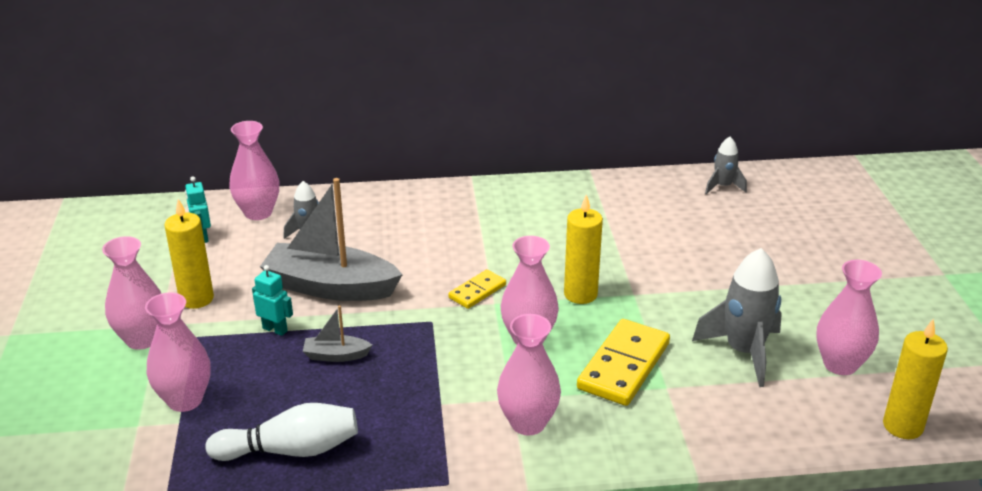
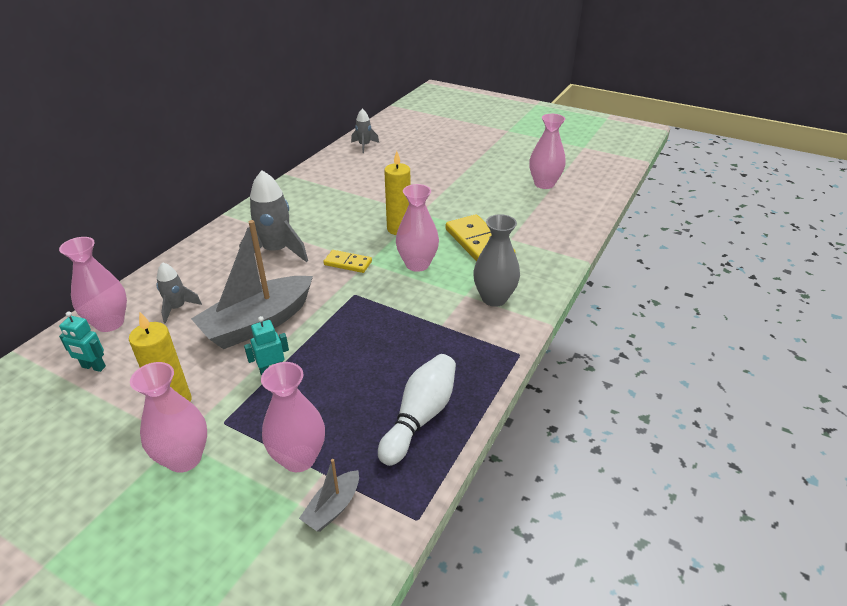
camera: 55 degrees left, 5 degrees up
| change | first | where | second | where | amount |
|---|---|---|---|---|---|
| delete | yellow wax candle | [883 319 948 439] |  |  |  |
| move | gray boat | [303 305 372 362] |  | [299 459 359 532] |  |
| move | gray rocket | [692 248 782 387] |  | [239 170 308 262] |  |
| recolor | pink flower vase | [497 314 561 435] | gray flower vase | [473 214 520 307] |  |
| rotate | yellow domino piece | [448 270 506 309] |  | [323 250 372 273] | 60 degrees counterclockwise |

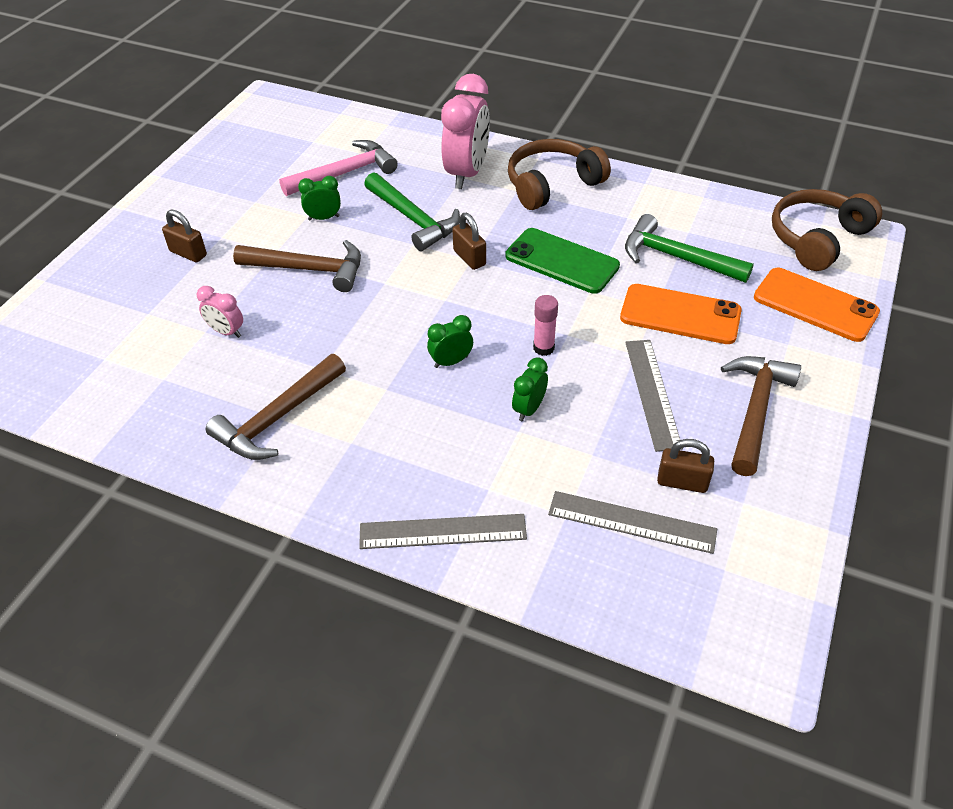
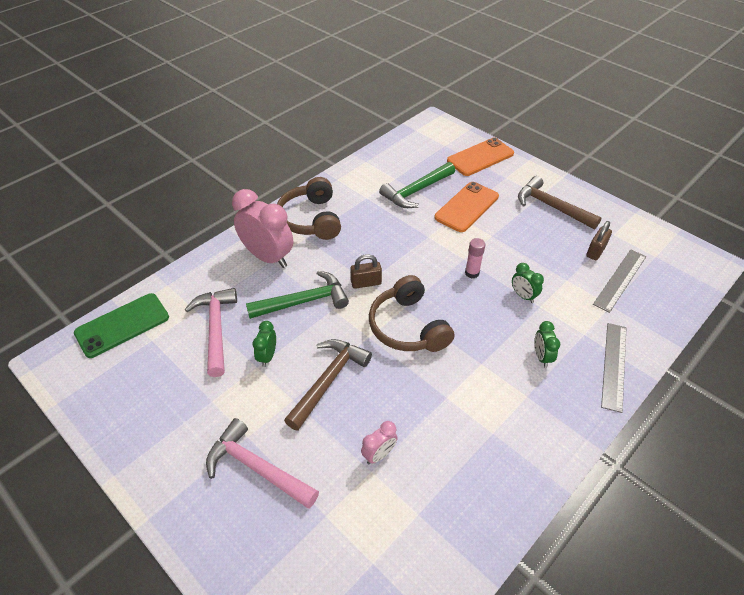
camera: 70 degrees left, 0 degrees up
| change | first | where | second | where | amount |
|---|---|---|---|---|---|
| delete | brown claw hammer | [206 354 346 460] |  |  |  |
| delete | gray measuring stick | [625 340 683 452] |  |  |  |
| move | leaf-green alarm clock | [427 315 473 368] |  | [535 321 560 368] |  |
| move | leaf-green smartphone | [505 228 620 294] |  | [74 293 169 358] |  |
| move | brown headphones | [772 189 882 271] |  | [369 275 454 352] |  |
| replace | brown padlock | [162 210 207 262] | pink claw hammer | [206 418 319 509] |  |

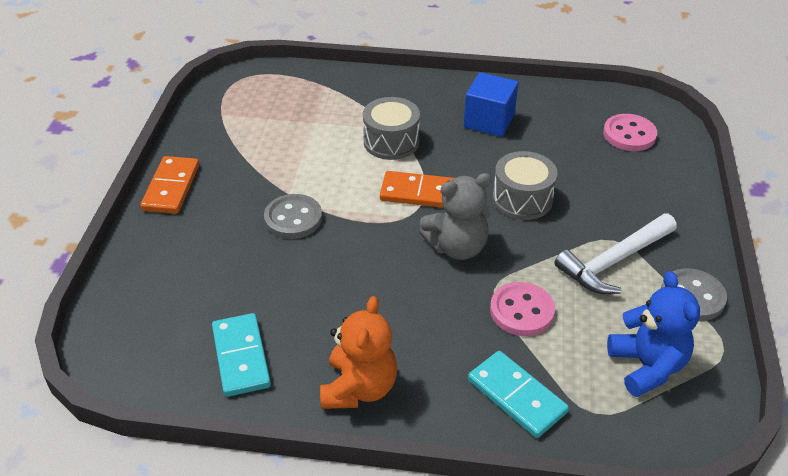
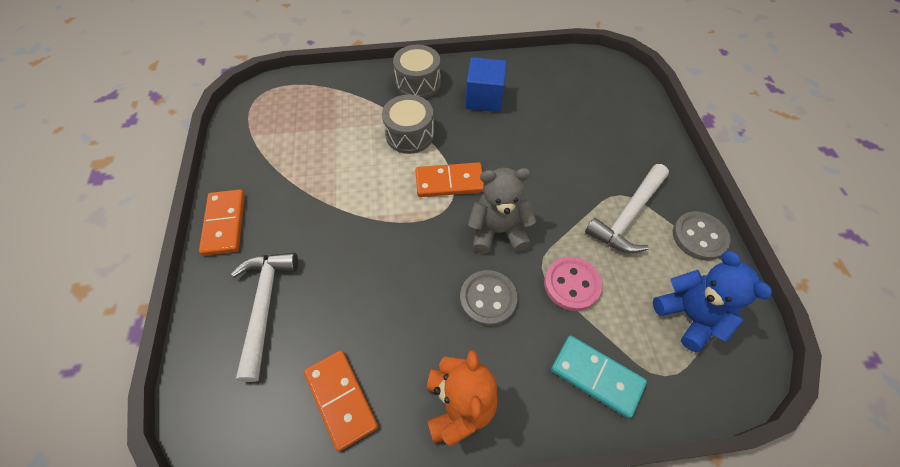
camera: 15 degrees left, 15 degrees up
| change | first | where | second | where | amount |
|---|---|---|---|---|---|
| delete | pink shirt button | [603 114 657 151] |  |  |  |
| insert |  |  | white claw hammer | [231 253 298 382] |  |
| move | gray shirt button | [264 194 322 239] |  | [460 270 518 326] |  |
| move | gray toy drum | [493 151 558 220] |  | [393 45 441 98] |  |
| recolor | teal domino piece | [212 313 271 397] | bright orange domino piece | [304 350 378 451] |  |
| rotate | gray stuffed bear | [419 173 492 260] |  | [468 168 537 253] | 150 degrees counterclockwise |

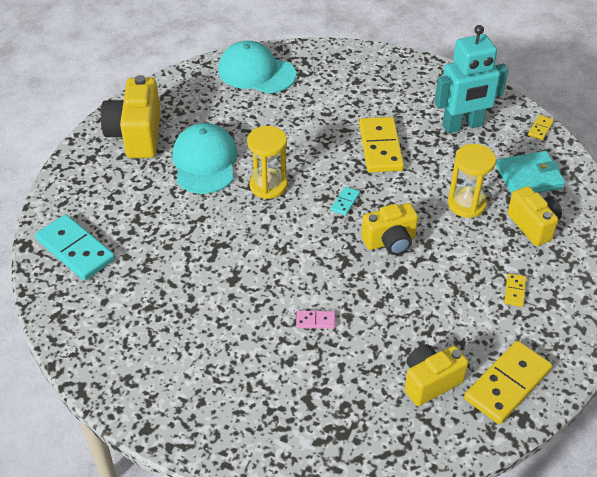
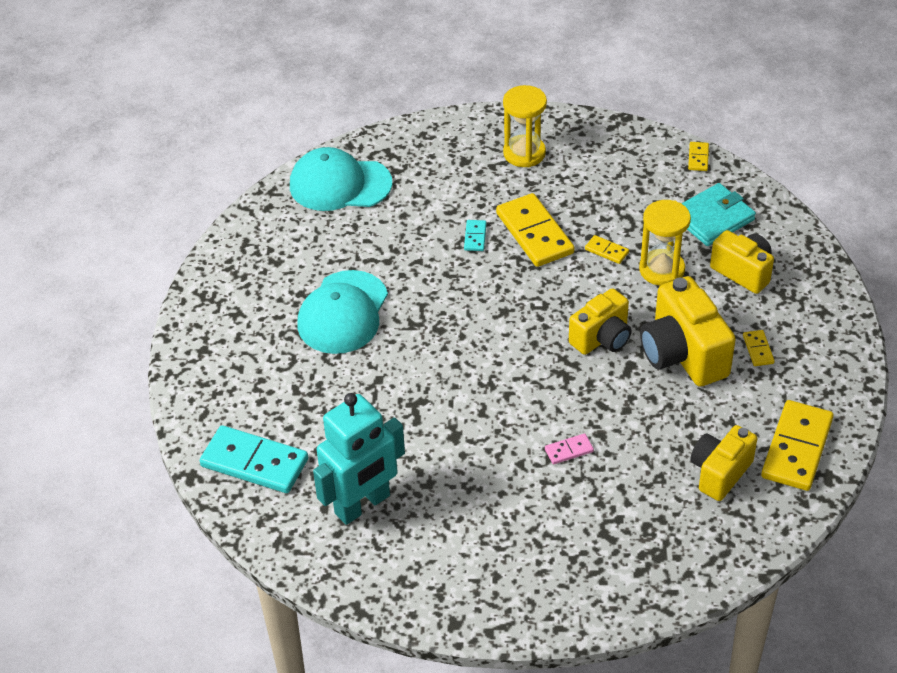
camera: 20 degrees left, 0 degrees up
| change | first | where | second | where | amount |
|---|---|---|---|---|---|
| insert |  |  | yellow domino piece | [585 235 629 264] |  |
| move | yellow camera | [101 75 161 158] |  | [640 276 736 387] |  |
| move | yellow hourglass | [247 126 287 199] |  | [503 85 547 167] |  |
| move | teal domino piece | [331 186 360 216] |  | [464 220 486 251] |  |
| move | teal robot figure | [434 25 508 133] |  | [313 393 405 525] |  |
| rotate | teal peaked cap | [172 123 238 194] |  | [297 270 388 354] | 135 degrees counterclockwise |

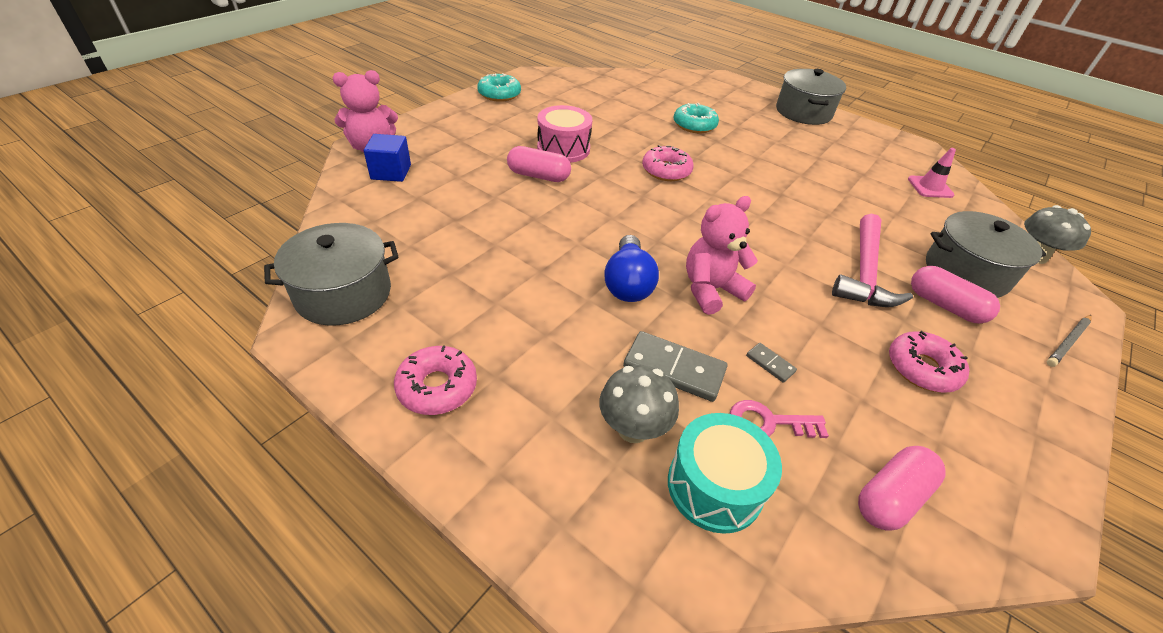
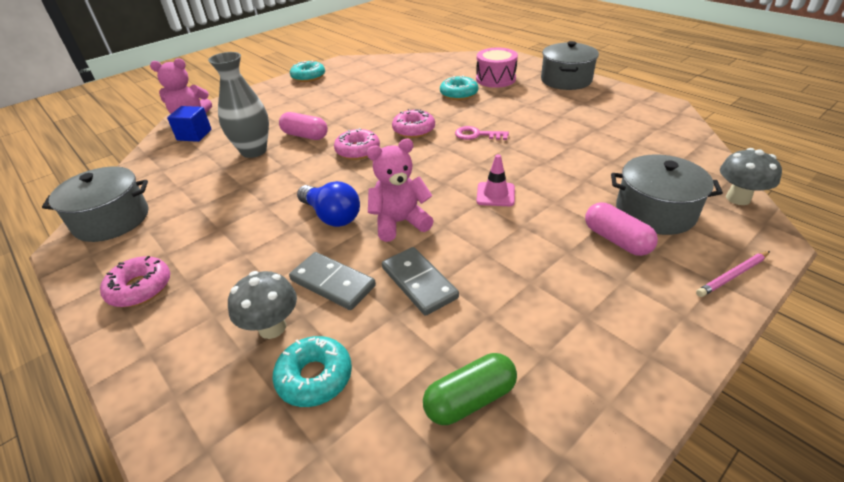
camera: 15 degrees right, 5 degrees down
| change | first | where | second | where | amount |
|---|---|---|---|---|---|
| delete | pink claw hammer | [832 214 913 307] |  |  |  |
| insert |  |  | gray flower vase | [208 52 269 158] |  |
| move | pink toy drum | [537 105 592 163] |  | [476 48 518 88] |  |
| move | pink key | [730 400 829 438] |  | [455 126 509 140] |  |
| move | pink donut | [889 331 969 393] |  | [334 128 380 160] |  |
| move | pink traffic cone | [908 148 956 198] |  | [477 154 515 206] |  |
| replace | teal toy drum | [668 413 782 534] | teal donut | [272 336 352 407] |  |
| recolor | pink capsule | [858 446 946 531] | leaf-green capsule | [423 353 517 425] |  |
| recolor | gray pencil | [1047 315 1092 367] | pink pencil | [696 251 770 297] |  |
| rotate | royal blue lightbulb | [604 235 659 302] |  | [297 181 360 227] | 60 degrees counterclockwise |
| resize | gray domino piece | [746 343 797 383] |  | [382 247 459 316] | x2.04 |

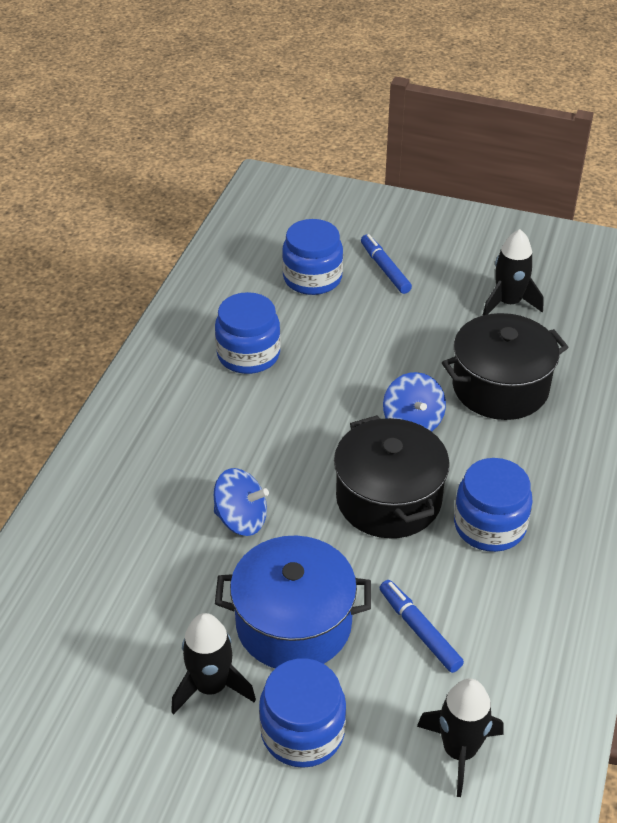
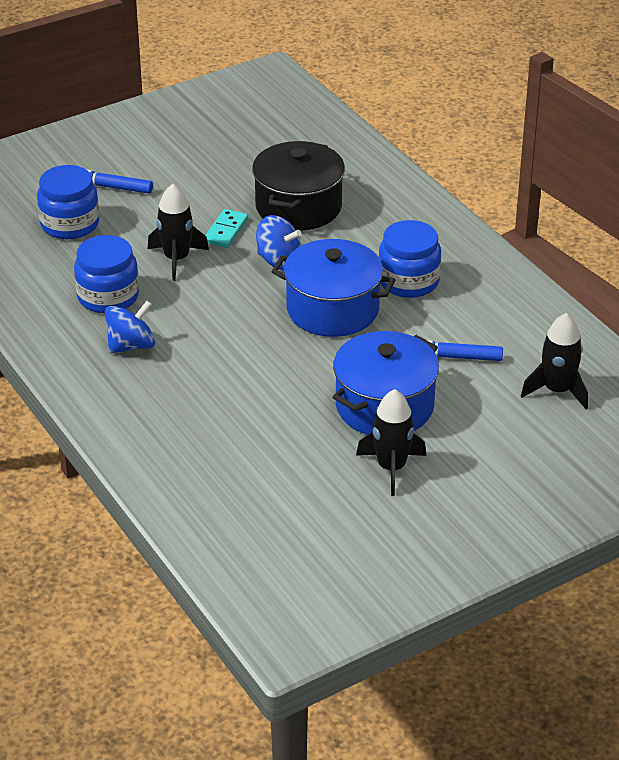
camera: 50 degrees left, 5 degrees down
| change | first | where | second | where | amount |
|---|---|---|---|---|---|
| delete | royal blue jam jar | [259 658 346 768] |  |  |  |
| insert |  |  | teal domino piece | [205 209 248 248] |  |
| move | royal blue toy top | [214 468 269 536] |  | [105 301 155 354] |  |
| move | jet-black rocket | [482 229 543 316] |  | [148 184 209 281] |  |
| recolor | jet-black cooking pot | [334 415 450 538] | royal blue cooking pot | [271 239 395 337] |  |

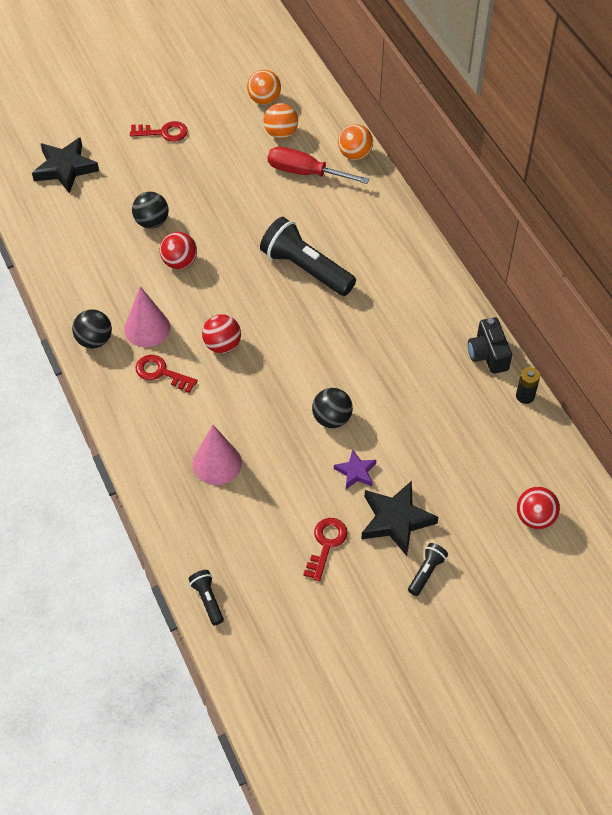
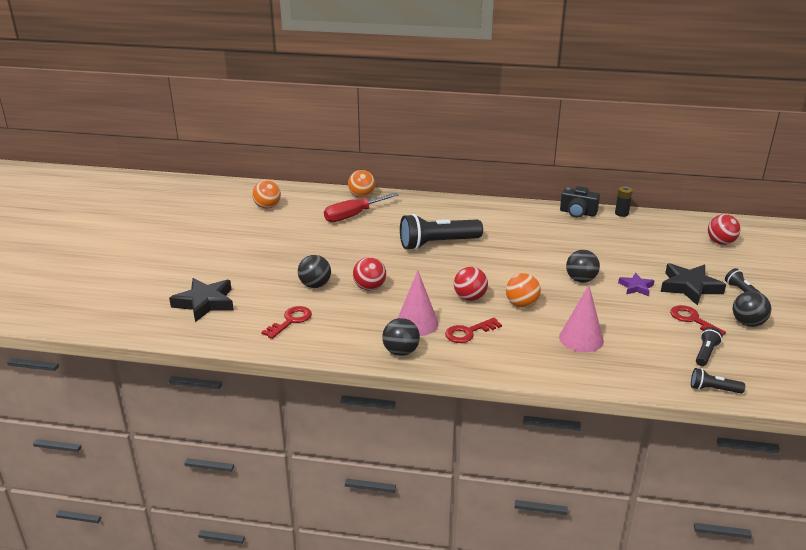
camera: 55 degrees left, 25 degrees down
| change | first | where | second | where | amount |
|---|---|---|---|---|---|
| insert |  |  | jet-black pocket torch | [696 327 723 366] |  |
| insert |  |  | jet-black sphere | [733 291 771 327] |  |
| move | red key | [130 121 188 142] |  | [261 306 312 339] |  |
| move | bright orange sphere | [263 103 298 139] |  | [506 273 541 308] |  |

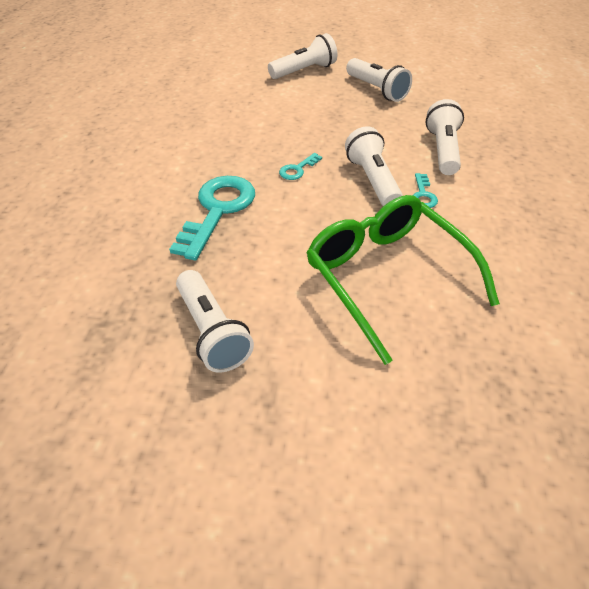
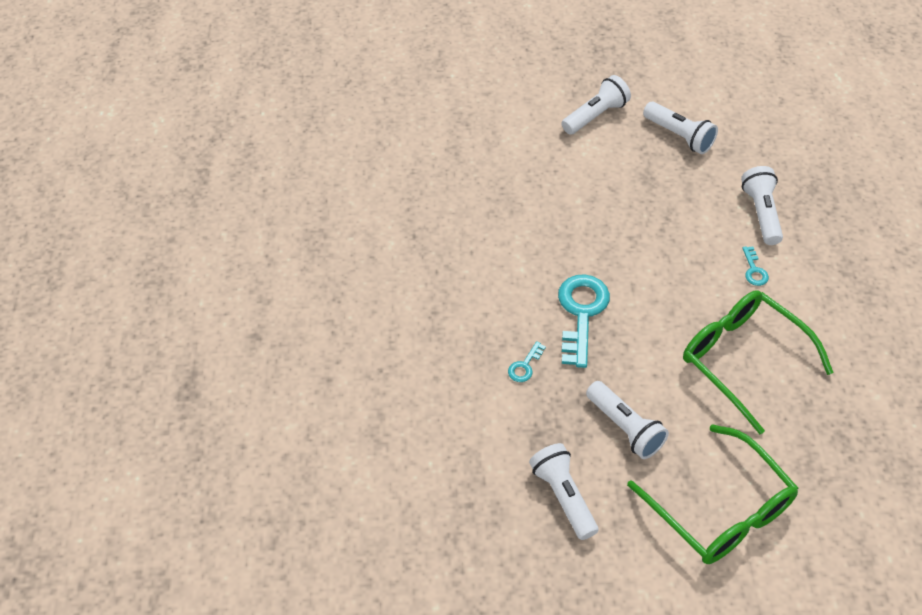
camera: 10 degrees left, 5 degrees up
| change | first | where | second | where | amount |
|---|---|---|---|---|---|
| insert |  |  | leaf-green eyeglasses | [627 424 798 564] |  |
| move | teal key | [279 153 322 180] |  | [508 341 546 382] |  |
| move | white pocket torch | [345 126 403 206] |  | [529 443 598 540] |  |

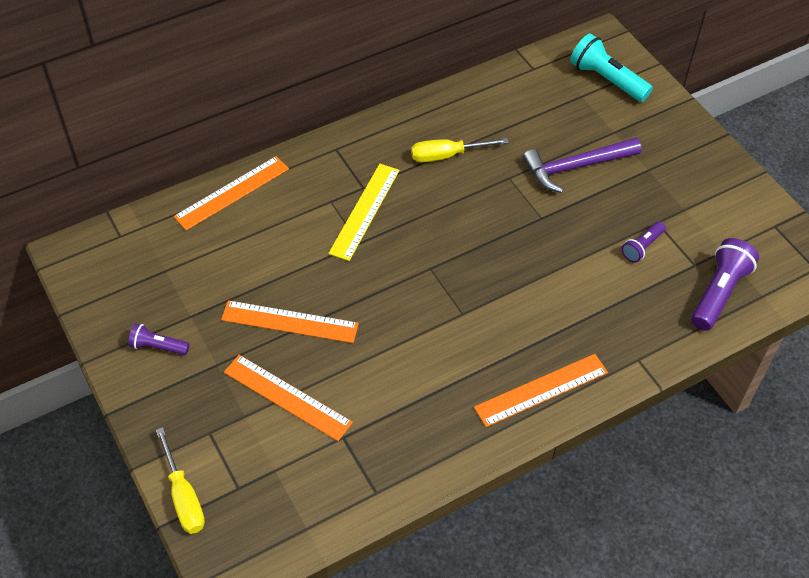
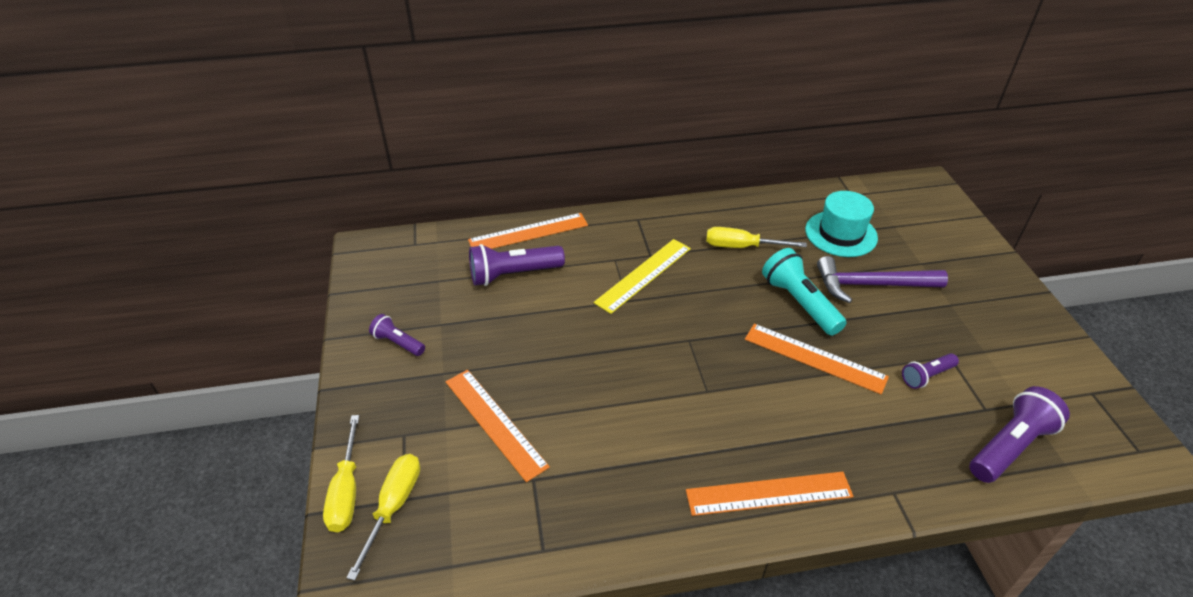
camera: 20 degrees right, 10 degrees down
| change | first | where | second | where | amount |
|---|---|---|---|---|---|
| insert |  |  | yellow screwdriver | [346 454 420 581] |  |
| insert |  |  | royal purple pocket torch | [469 244 565 286] |  |
| insert |  |  | teal top hat | [805 191 878 257] |  |
| move | bright orange measuring stick | [221 300 359 343] |  | [745 324 889 394] |  |
| move | teal pocket torch | [570 33 653 102] |  | [762 248 847 336] |  |

